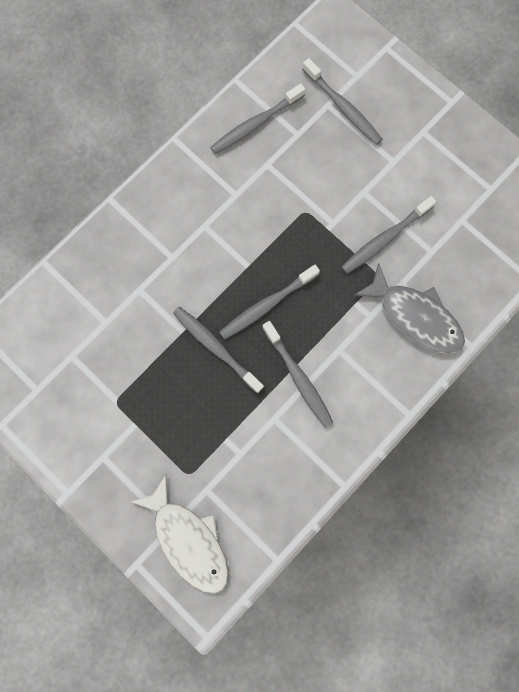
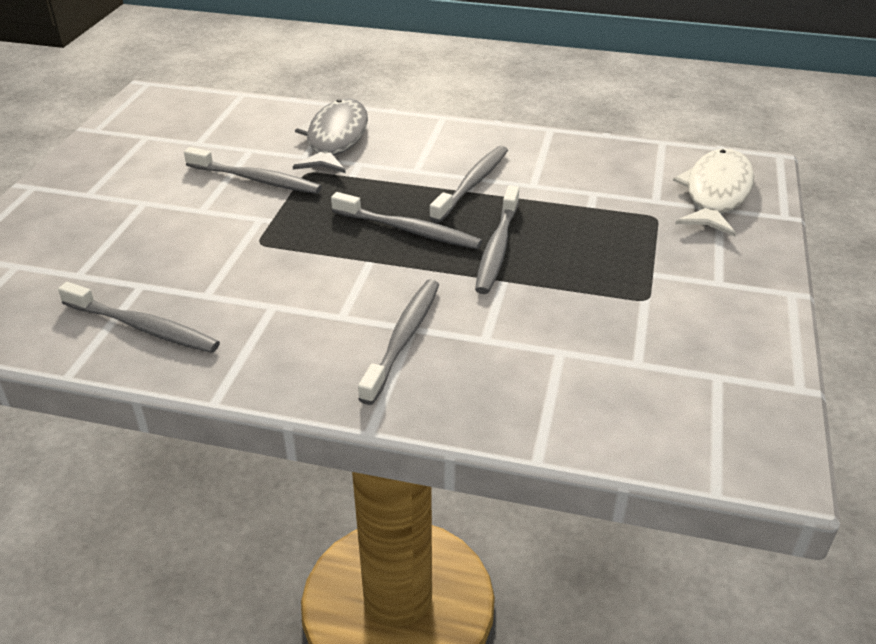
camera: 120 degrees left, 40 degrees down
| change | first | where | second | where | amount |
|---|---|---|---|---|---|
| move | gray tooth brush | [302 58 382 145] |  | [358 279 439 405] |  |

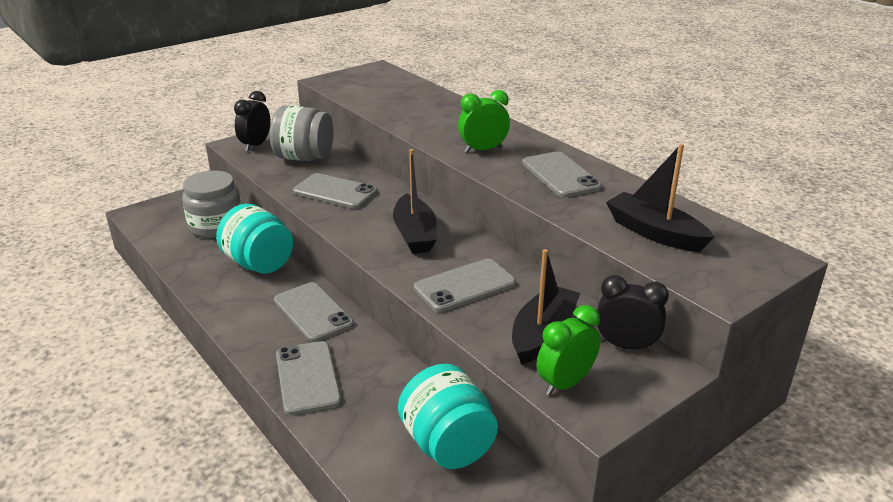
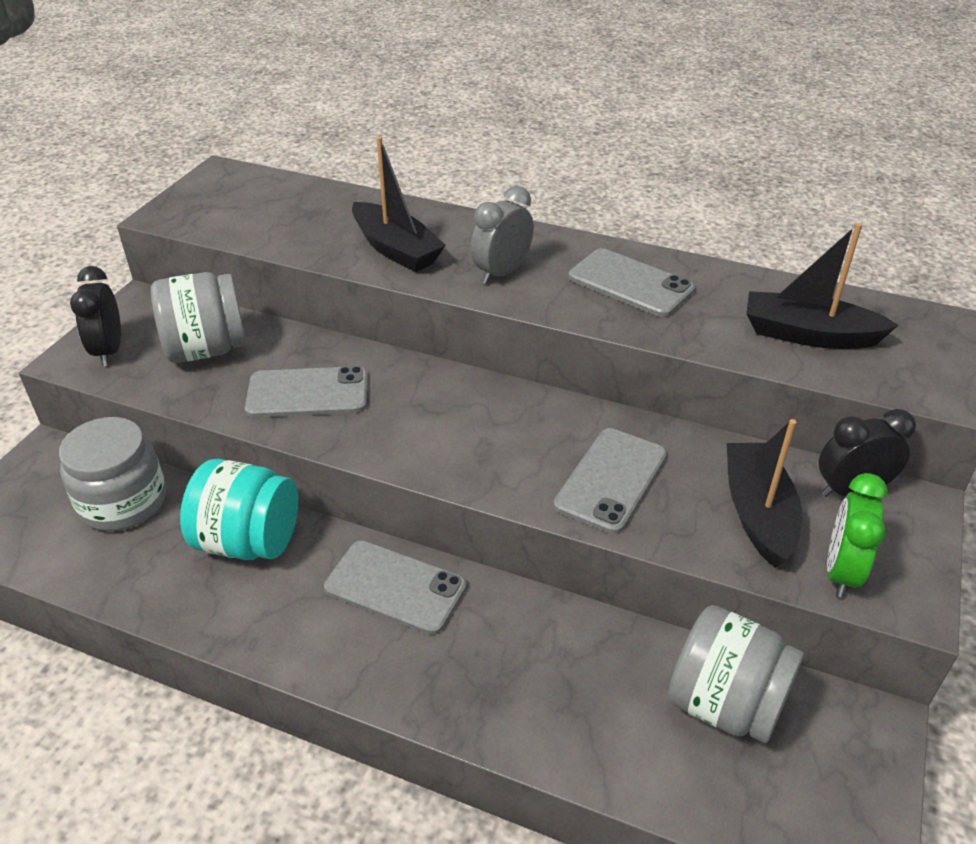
camera: 30 degrees left, 10 degrees up
| change | first | where | second | where | amount |
|---|---|---|---|---|---|
| delete | gray smartphone | [276 341 342 415] |  |  |  |
| move | jet-black boat | [393 149 437 254] |  | [352 137 446 272] |  |
| recolor | teal jam jar | [398 364 498 469] | gray jam jar | [668 605 804 743] |  |
| recolor | leaf-green alarm clock | [458 90 510 153] | gray alarm clock | [471 186 534 284] |  |

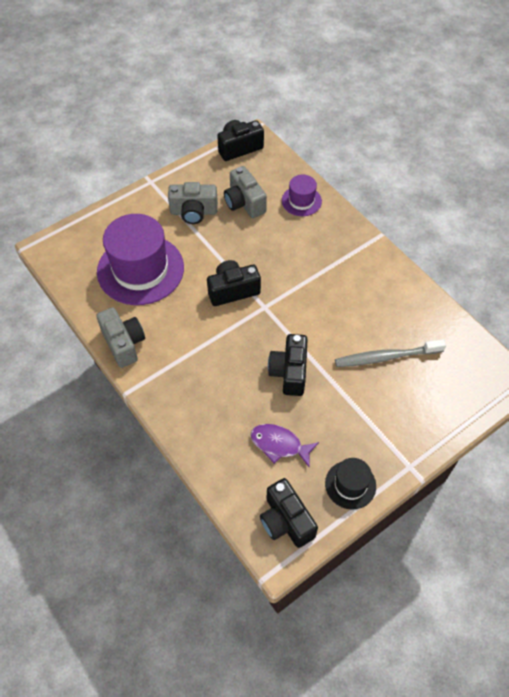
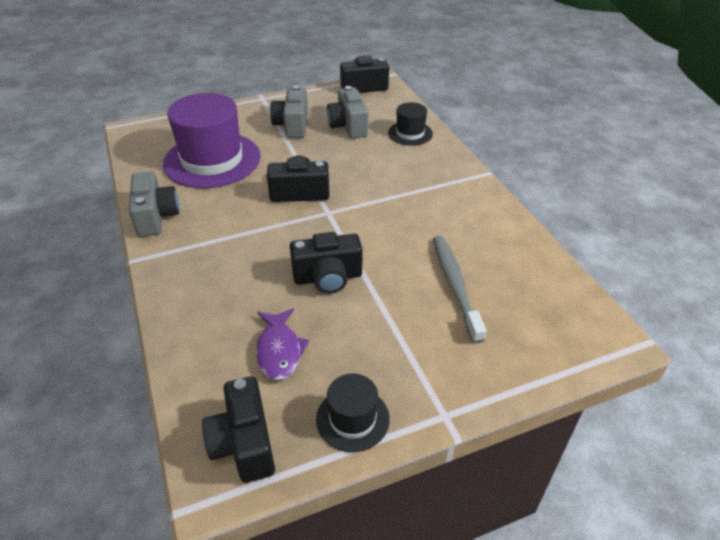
camera: 15 degrees right, 15 degrees down
| change | first | where | second | where | amount |
|---|---|---|---|---|---|
| recolor | royal purple top hat | [282 175 322 216] | jet-black top hat | [388 102 433 146] |  |
| rotate | gray camera | [168 182 218 224] |  | [270 85 308 138] | 75 degrees clockwise |
| rotate | royal purple toy fish | [250 424 319 468] |  | [256 308 309 380] | 135 degrees counterclockwise |
| rotate | jet-black camera | [268 334 308 396] |  | [290 232 362 294] | 120 degrees counterclockwise |
| rotate | gray tooth brush | [335 339 446 367] |  | [433 236 486 343] | 75 degrees clockwise |

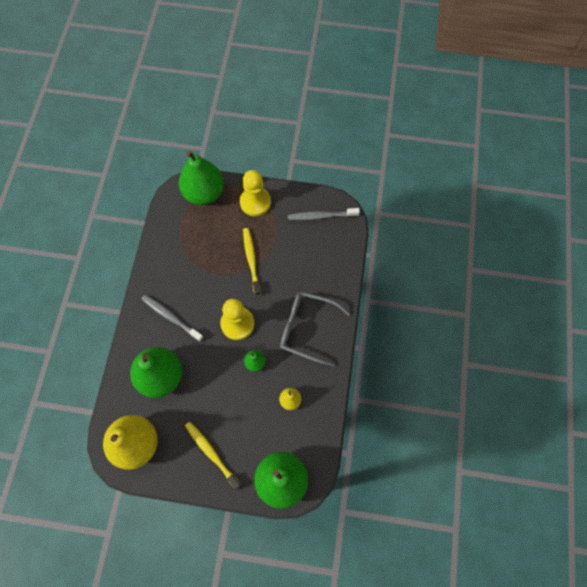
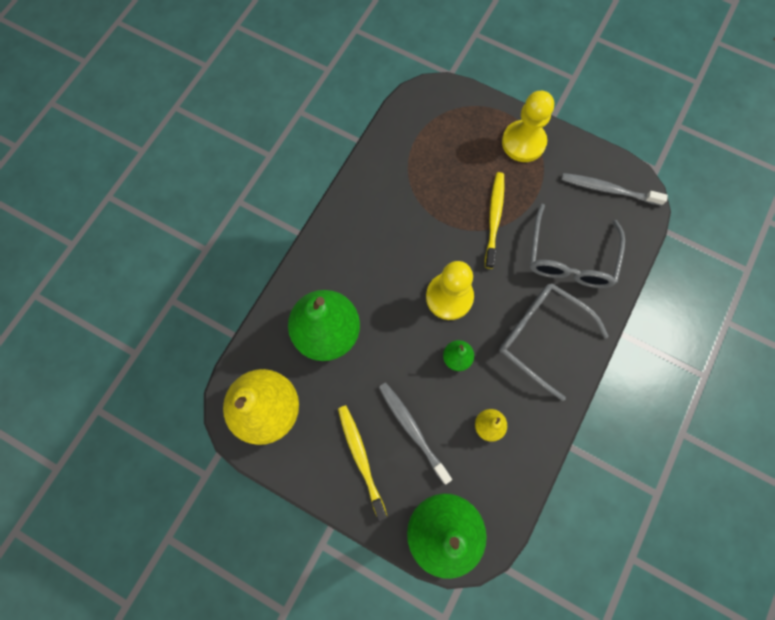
camera: 20 degrees right, 5 degrees up
| change | first | where | second | where | amount |
|---|---|---|---|---|---|
| delete | leaf-green toy pear | [179 151 224 205] |  |  |  |
| insert |  |  | gray eyeglasses | [530 204 625 288] |  |
| move | gray tooth brush | [141 295 204 342] |  | [378 383 452 484] |  |

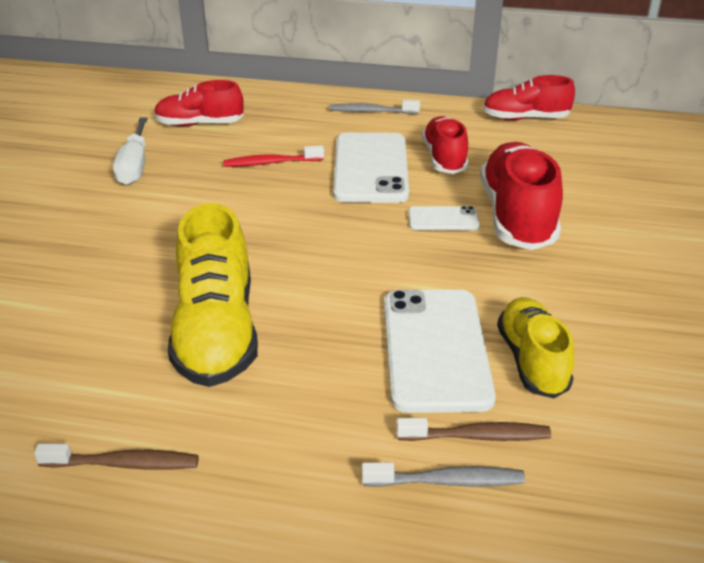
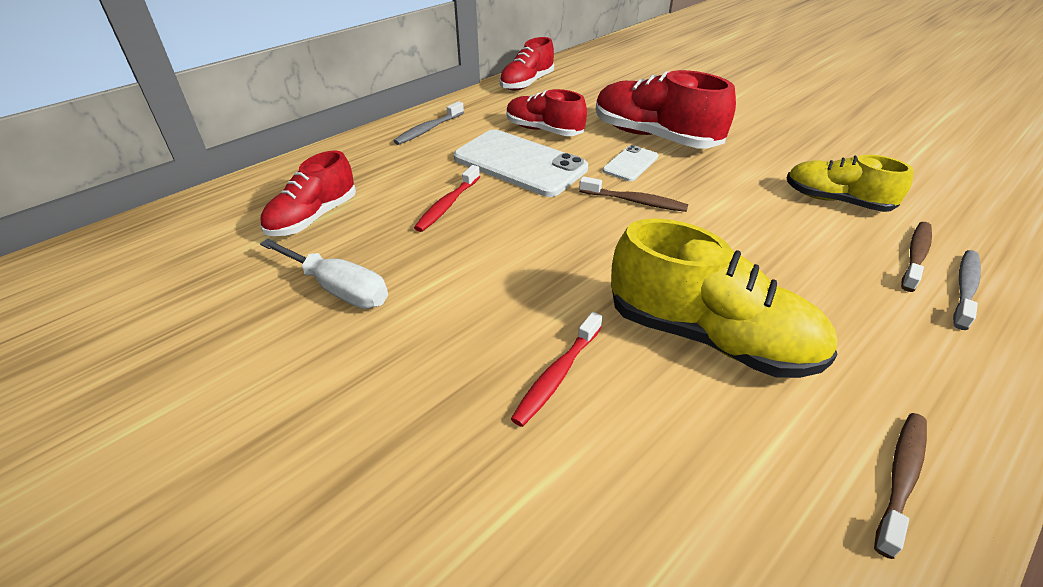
camera: 55 degrees left, 5 degrees up
| change | first | where | second | where | amount |
|---|---|---|---|---|---|
| delete | white smartphone | [384 289 496 413] |  |  |  |
| insert |  |  | red tooth brush | [511 312 602 427] |  |
| insert |  |  | brown tooth brush | [579 176 688 212] |  |

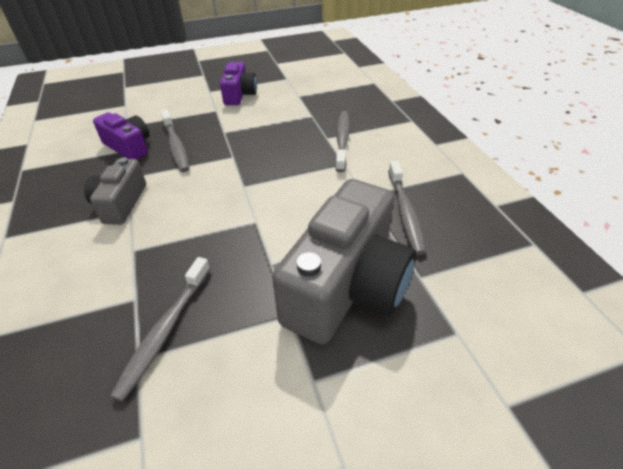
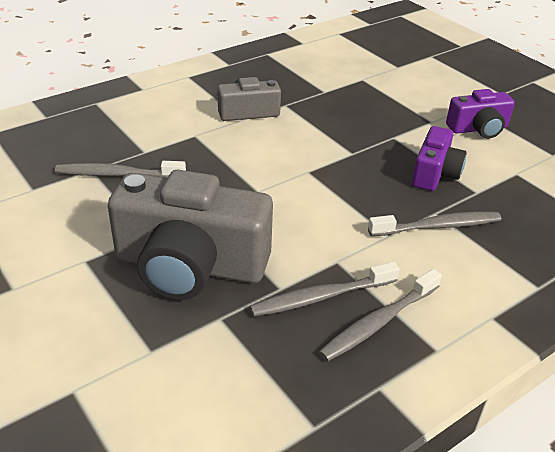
camera: 70 degrees right, 5 degrees down
| change | first | where | second | where | amount |
|---|---|---|---|---|---|
| move | royal purple camera | [93 112 149 160] |  | [412 126 467 191] |  |
| move | gray tooth brush | [161 110 189 172] |  | [319 269 442 362] |  |

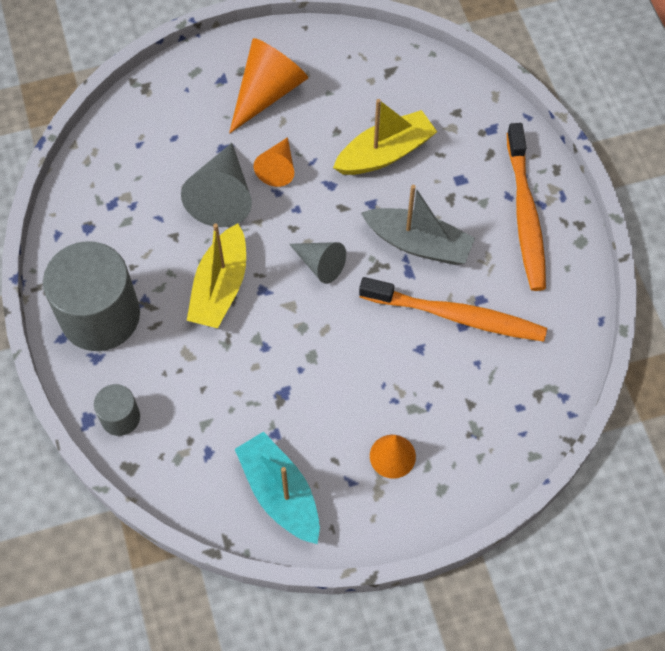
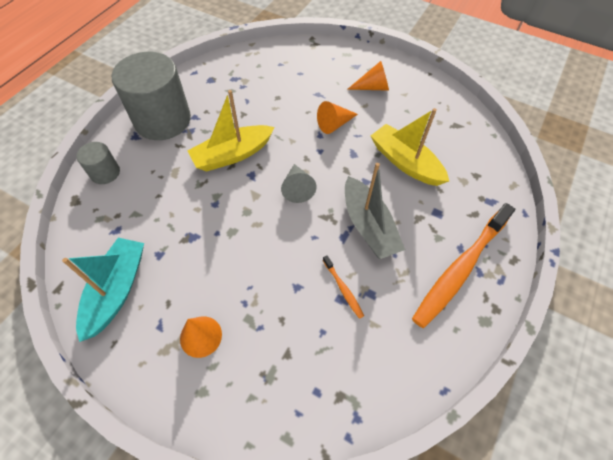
camera: 45 degrees right, 5 degrees down
| change | first | where | second | where | amount |
|---|---|---|---|---|---|
| delete | gray cone | [181 143 252 227] |  |  |  |
| rotate | yellow boat | [333 99 437 175] |  | [371 108 449 186] | 150 degrees counterclockwise |
| resize | bright orange cone | [229 38 308 134] |  | [347 61 389 91] | x0.60 |
| resize | bright orange tooth brush | [359 277 547 342] |  | [323 255 364 319] | x0.42 |

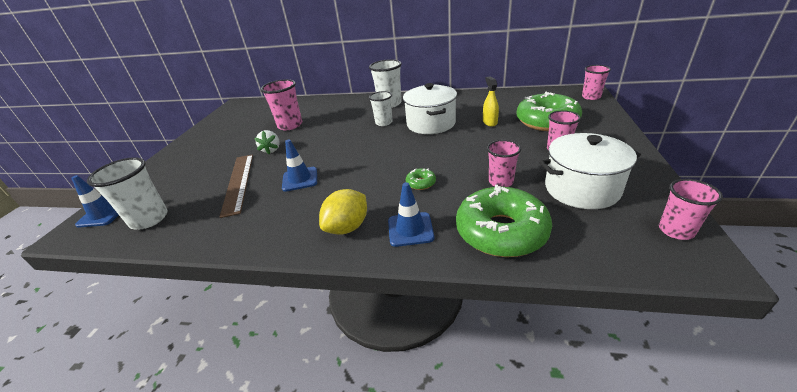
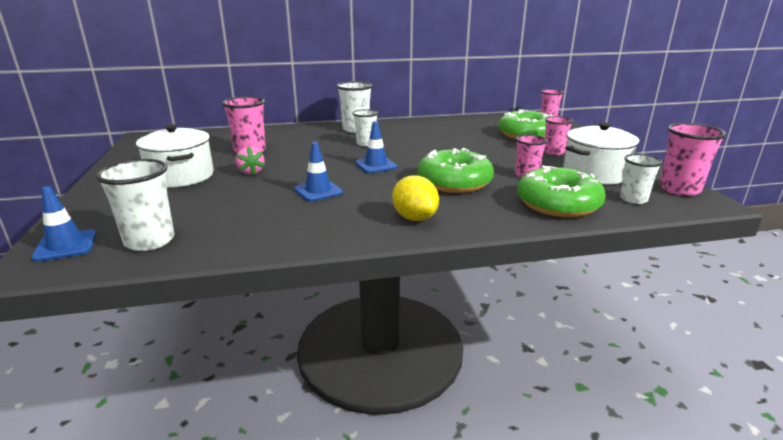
camera: 25 degrees left, 10 degrees down
| change | first | where | second | where | amount |
|---|---|---|---|---|---|
| delete | brown measuring stick | [220 154 253 218] |  |  |  |
| delete | yellow sprayer | [483 77 499 126] |  |  |  |
| insert |  |  | white cup | [620 154 663 204] |  |
| move | royal blue traffic cone | [388 182 434 247] |  | [355 121 397 173] |  |
| move | white cooking pot | [403 83 457 134] |  | [136 125 214 187] |  |
| recolor | white strawberry | [254 130 280 155] | pink strawberry | [236 146 265 175] |  |
| rotate | yellow lemon | [319 189 367 234] |  | [392 175 439 221] | 45 degrees counterclockwise |
| resize | leaf-green donut | [406 168 436 190] |  | [418 148 494 193] | x2.41 |
| resize | pink cup | [659 179 723 240] |  | [660 123 727 196] | x1.52 |

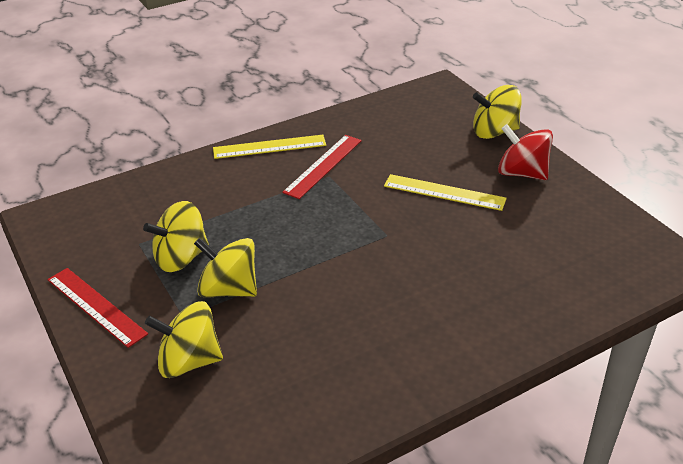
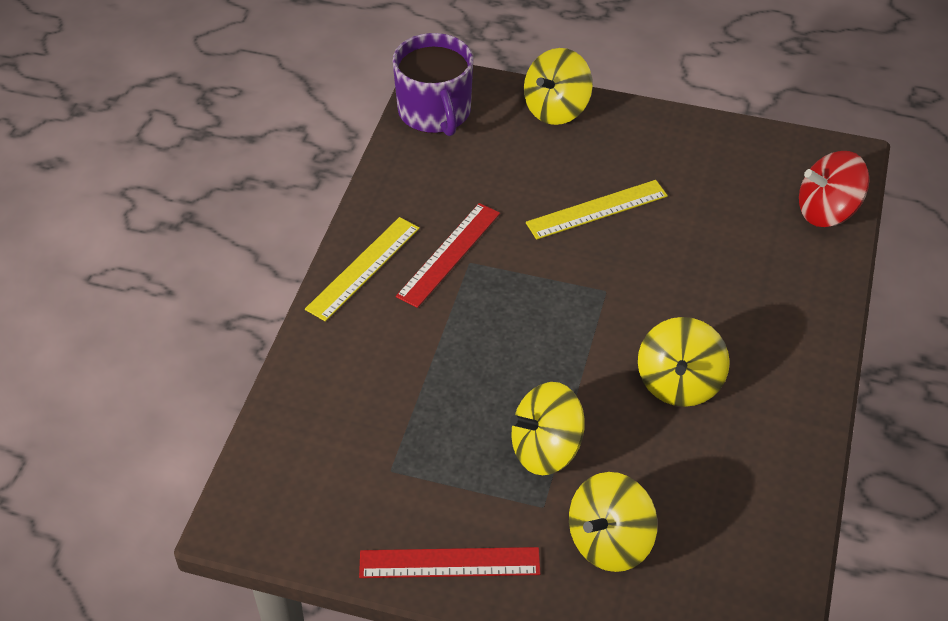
camera: 45 degrees left, 10 degrees up
| change | first | where | second | where | amount |
|---|---|---|---|---|---|
| insert |  |  | royal purple tea mug | [393 33 473 136] |  |
| move | yellow toy top | [143 201 209 272] |  | [638 317 730 407] |  |
| move | red toy top | [498 124 553 180] |  | [799 151 869 227] |  |
| rotate | red measuring stick | [282 135 362 199] |  | [396 203 500 308] | 45 degrees clockwise |

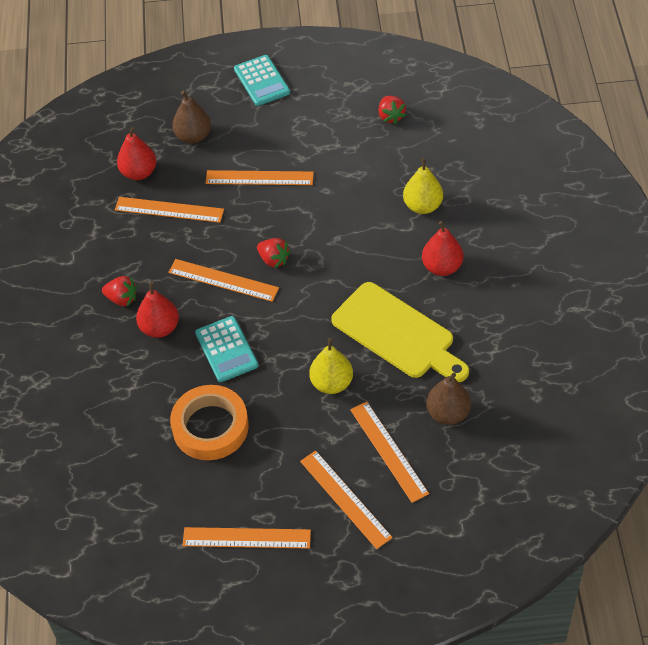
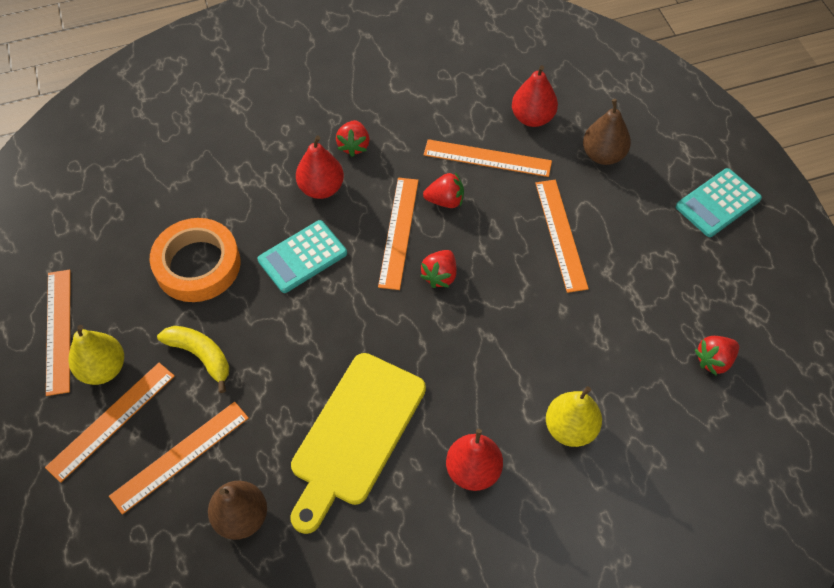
camera: 75 degrees right, 5 degrees up
| change | first | where | second | where | amount |
|---|---|---|---|---|---|
| insert |  |  | yellow toy banana | [157 326 229 393] |  |
| insert |  |  | red strawberry | [423 173 464 208] |  |
| move | yellow toy pear | [309 338 353 394] |  | [68 325 124 385] |  |
| rotate | bright orange measuring stick | [115 197 224 223] |  | [424 139 552 177] | 75 degrees counterclockwise |

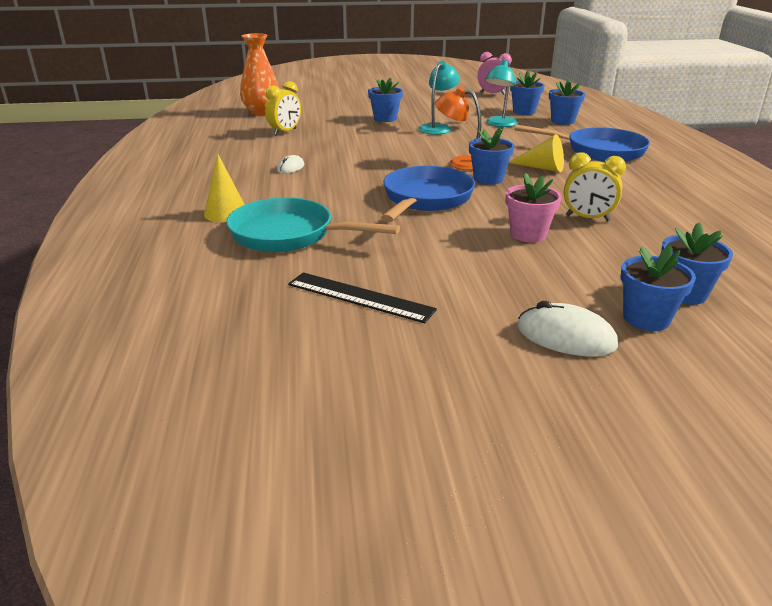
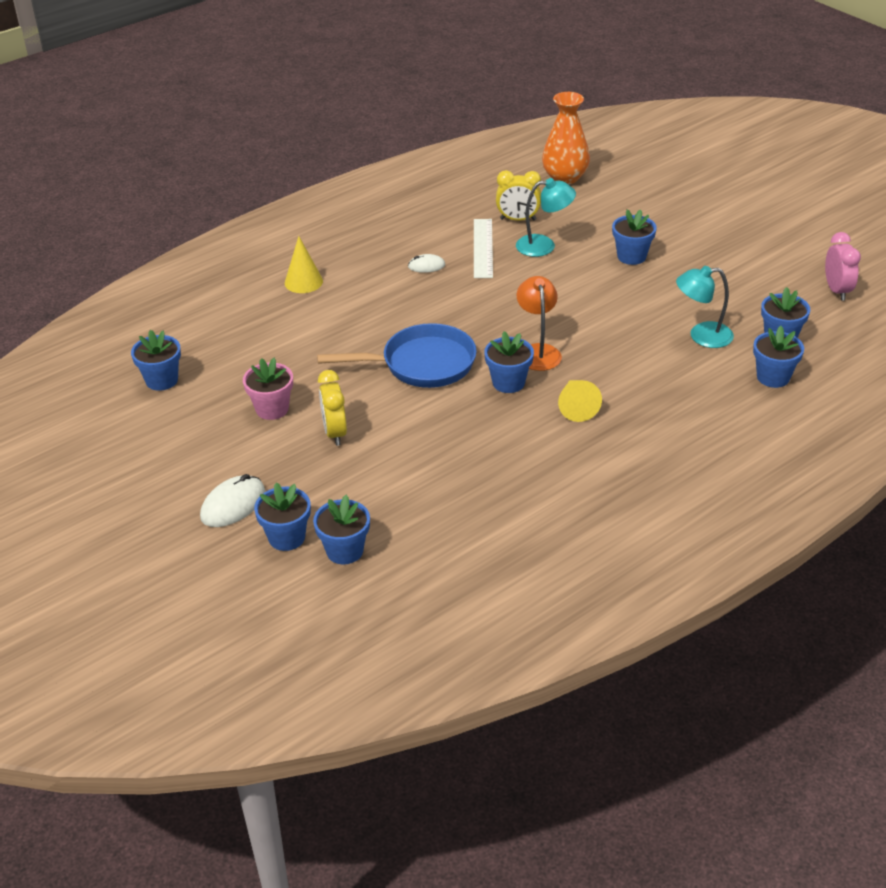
camera: 60 degrees right, 10 degrees up
| change | first | where | second | where | amount |
|---|---|---|---|---|---|
| delete | teal skillet | [226 197 400 252] |  |  |  |
| delete | jet-black measuring stick | [288 272 437 323] |  |  |  |
| delete | royal blue skillet | [515 125 650 162] |  |  |  |
| insert |  |  | royal blue potted plant | [131 330 181 391] |  |
| insert |  |  | white measuring stick | [474 219 493 278] |  |
| move | teal desk lamp | [419 61 460 135] |  | [516 178 576 257] |  |
| move | pink potted plant | [506 173 562 243] |  | [243 358 293 420] |  |
| move | yellow alarm clock | [564 152 626 221] |  | [318 370 347 446] |  |
| rotate | white computer mouse | [517 301 618 356] |  | [200 474 265 527] | 45 degrees clockwise |

